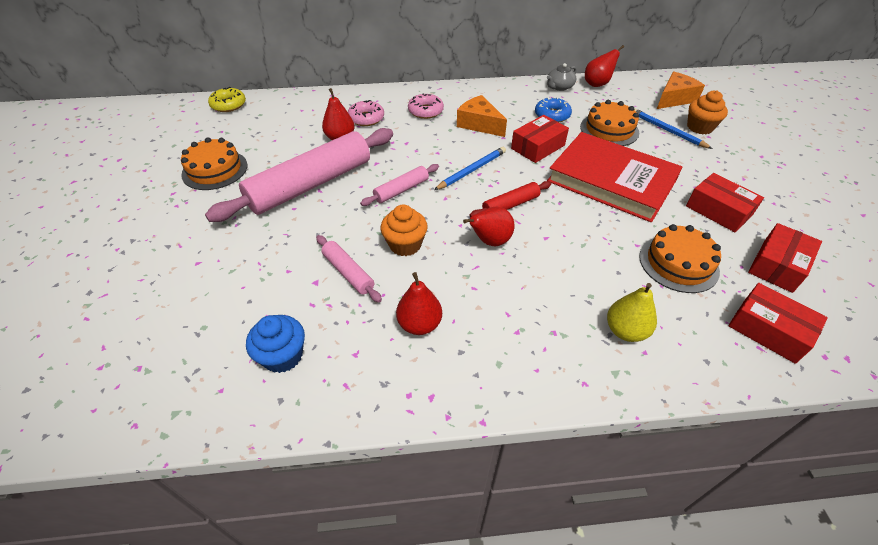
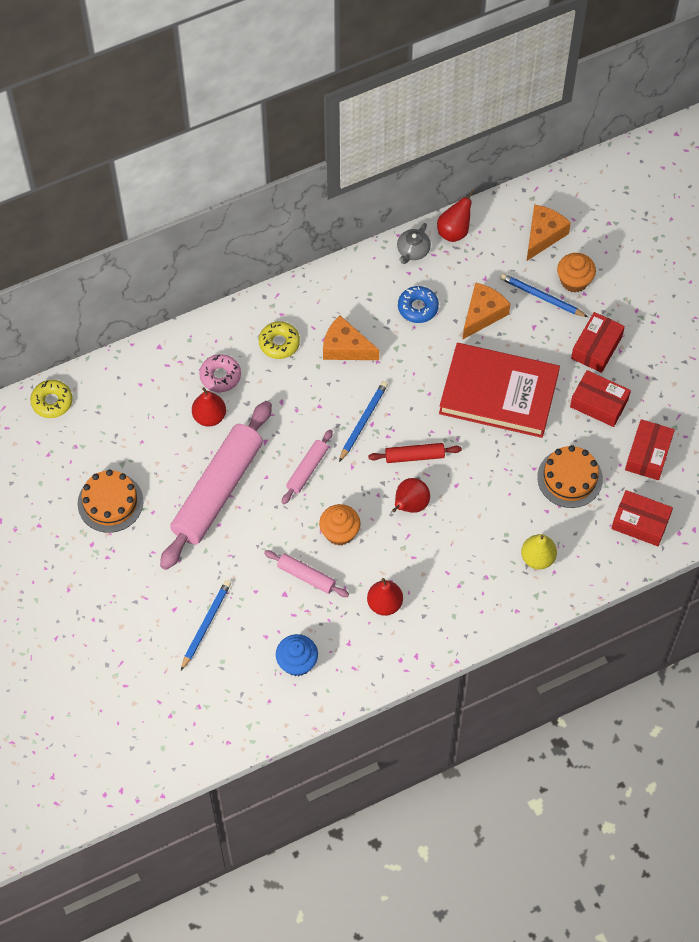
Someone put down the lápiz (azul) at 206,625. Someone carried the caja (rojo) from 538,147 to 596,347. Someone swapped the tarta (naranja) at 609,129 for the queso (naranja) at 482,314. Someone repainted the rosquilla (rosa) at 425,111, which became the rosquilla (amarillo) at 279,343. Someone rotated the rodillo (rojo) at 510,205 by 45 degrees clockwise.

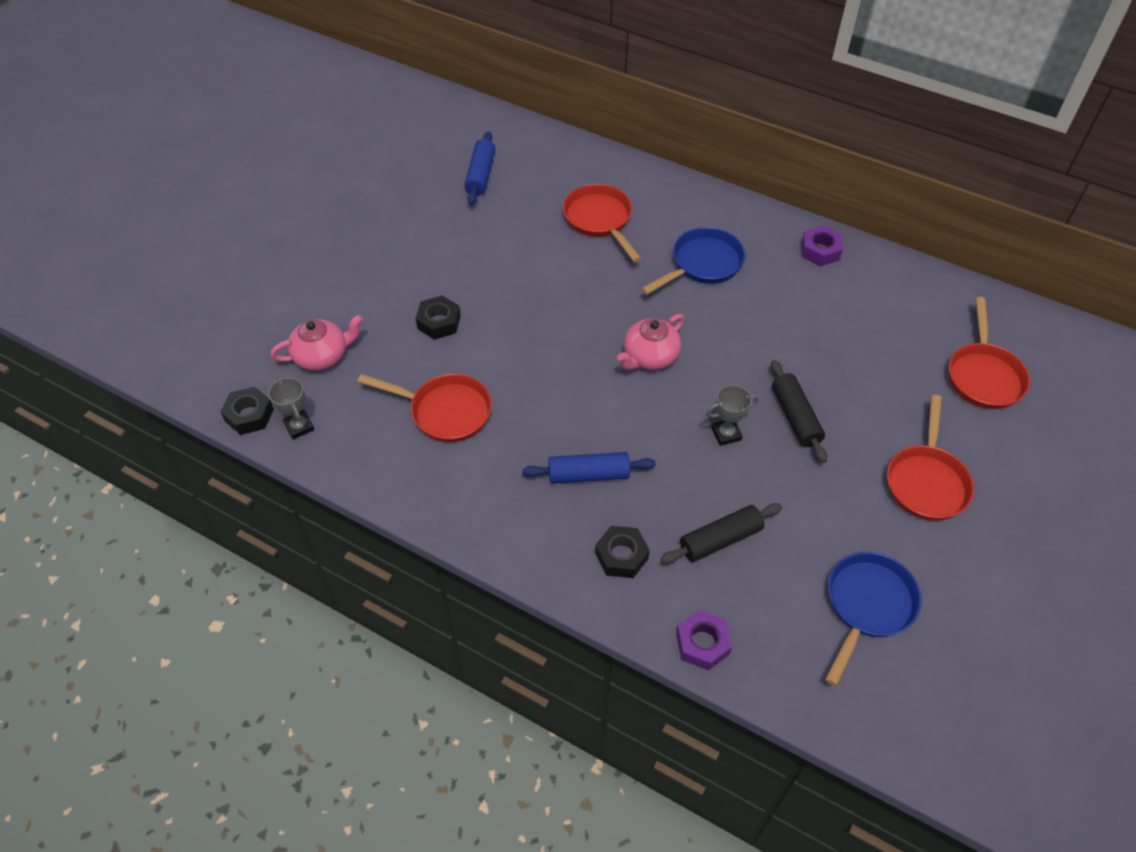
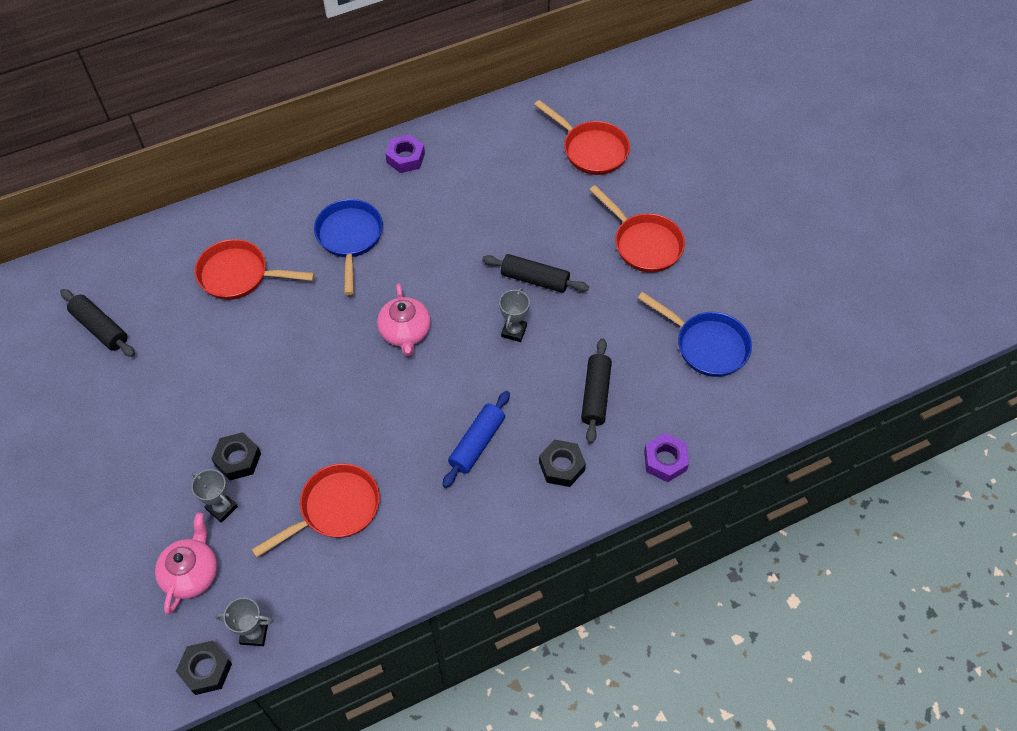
Someone put down the trofeo (gris) at 222,508. Someone repainted the rodillo (azul) at 480,175, which became the rodillo (negro) at 100,328. Someone rotated the sartén (azul) at 867,606 by 150 degrees clockwise.

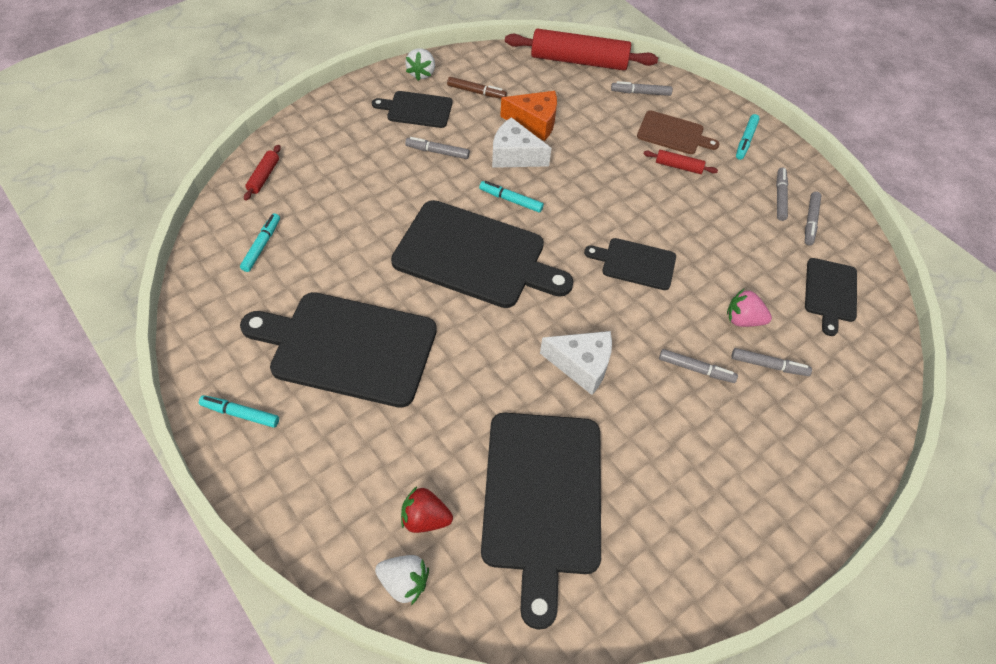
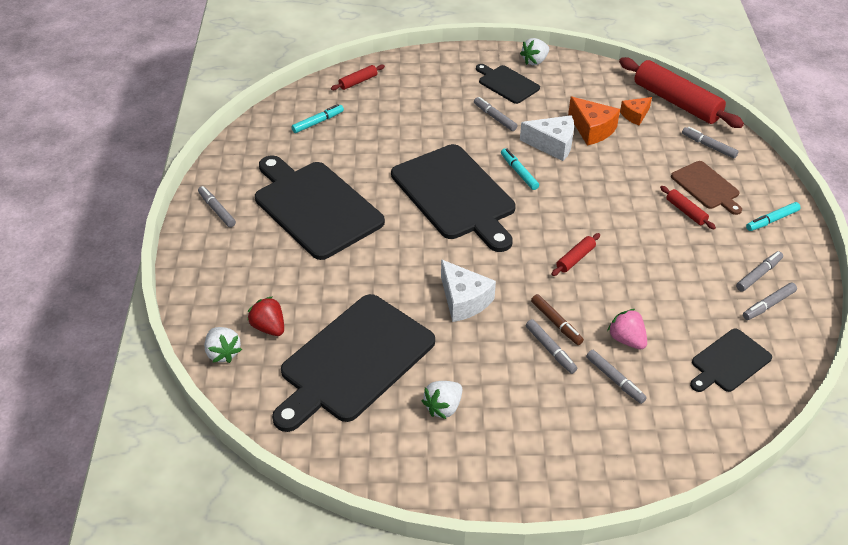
Someone put down the fresa (blanco) at 443,407. Someone put down the queso (naranja) at 635,115. Someone carried the rotulador (marrón) from 476,92 to 556,323. Someone swapped the tabla de cortar (negro) at 635,263 for the rodillo (rojo) at 575,258. Someone repainted the rotulador (turquesa) at 240,414, which became the rotulador (gris) at 217,210. Someone rotated the queso (blanco) at 514,155 by 135 degrees clockwise.

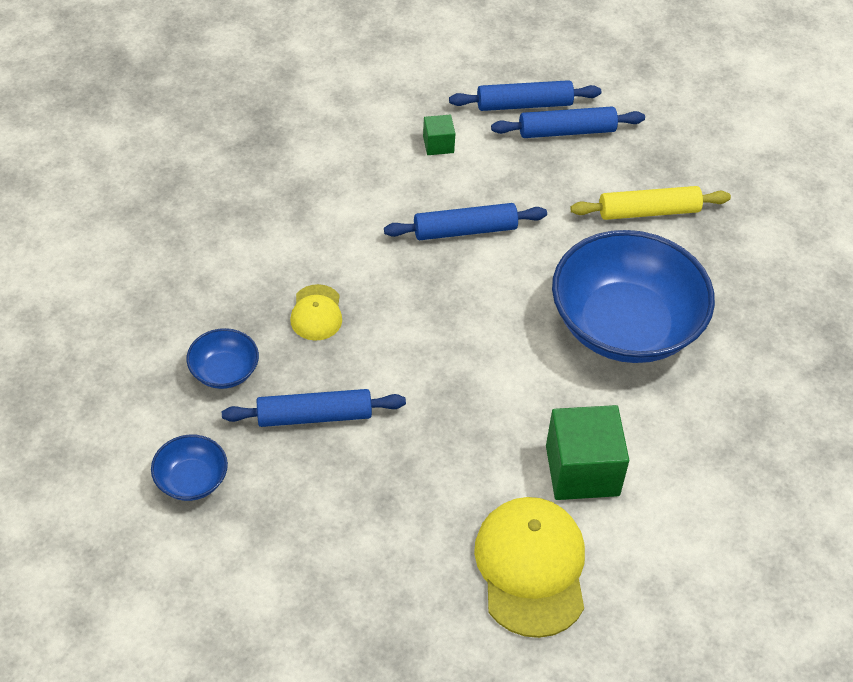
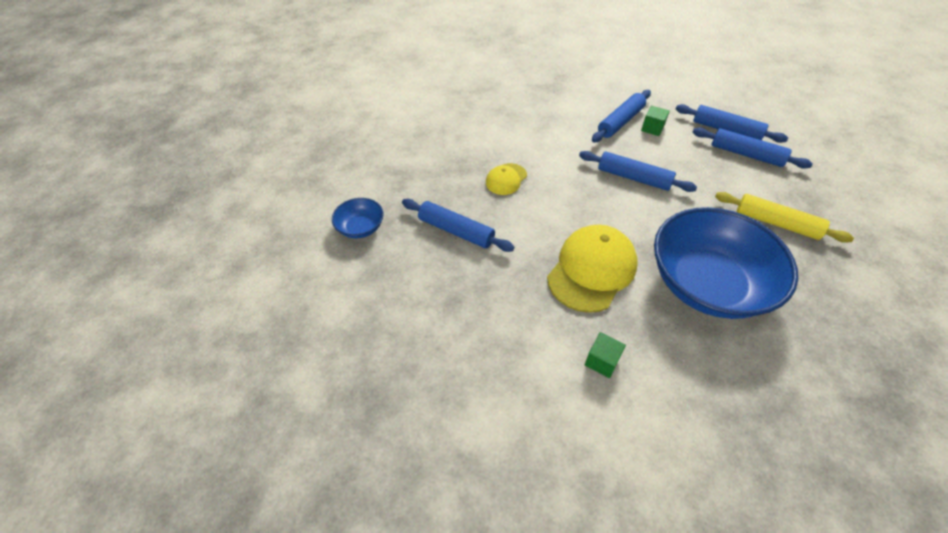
Someone took away the cuenco (azul) at 224,371. Someone put down the rodillo (azul) at 620,122. Someone carried the gorra (amarillo) from 531,568 to 591,270. Someone scaled the cubo (verde) at 582,470 by 0.49.

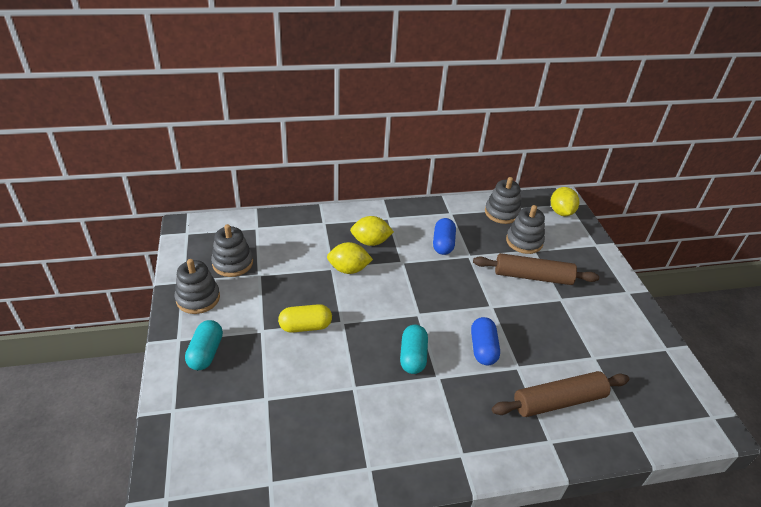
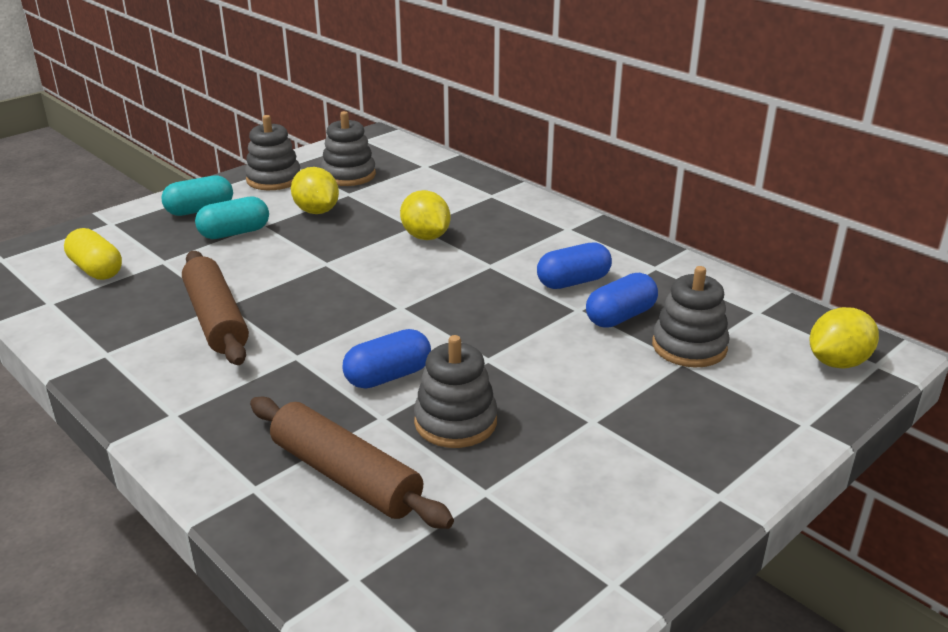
Someone put down the cápsula (azul) at 620,317. Someone carried the cápsula (amarillo) from 305,326 to 96,270. Someone carried the limón (amarillo) from 370,242 to 316,211. Someone carried the cápsula (turquesa) from 413,356 to 234,233. Someone carried the rodillo (marrón) from 533,277 to 216,319. Someone carried the juguete apilable (gris) from 501,213 to 455,422.

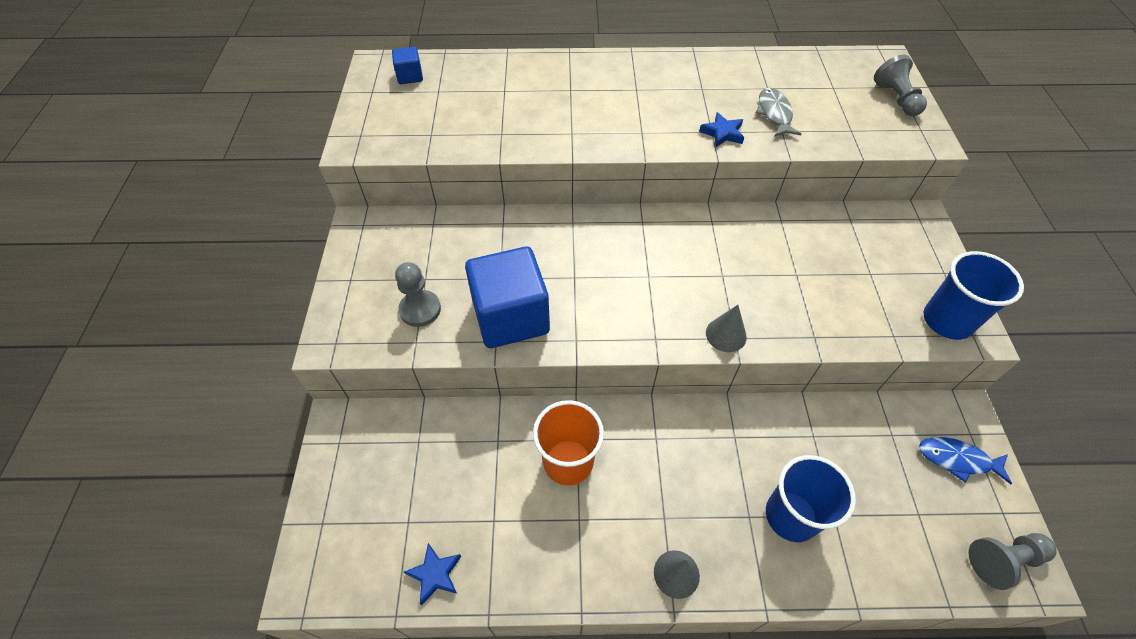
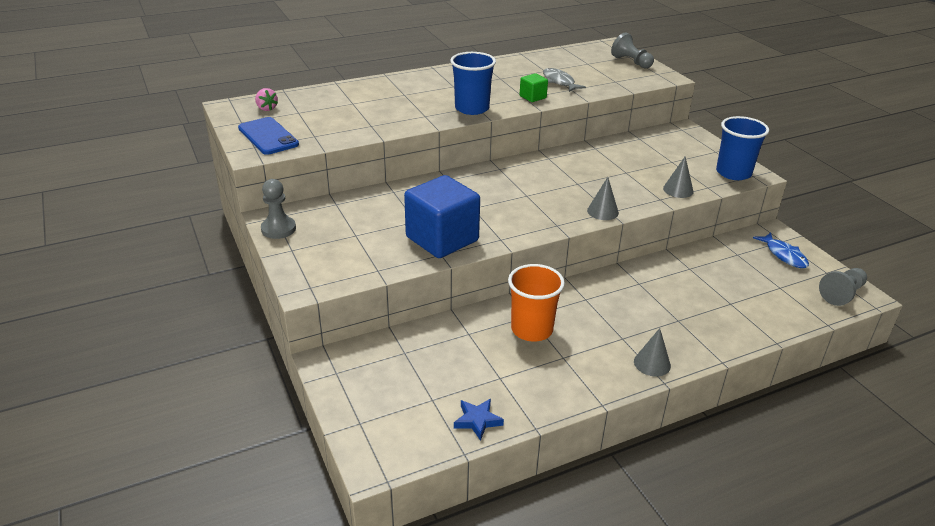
Someone put down the móvil (azul) at 268,136. Someone put down the cono (gris) at 678,190. Someone carried the peón (gris) from 420,309 to 278,229. Someone carried the vaso (azul) from 791,516 to 472,108. Someone swapped the cubo (azul) at 410,76 for the fresa (rosa) at 266,108. Someone swapped the estrella (azul) at 722,133 for the cubo (verde) at 532,97. Someone rotated the pez (azul) at 957,460 by 105 degrees counterclockwise.

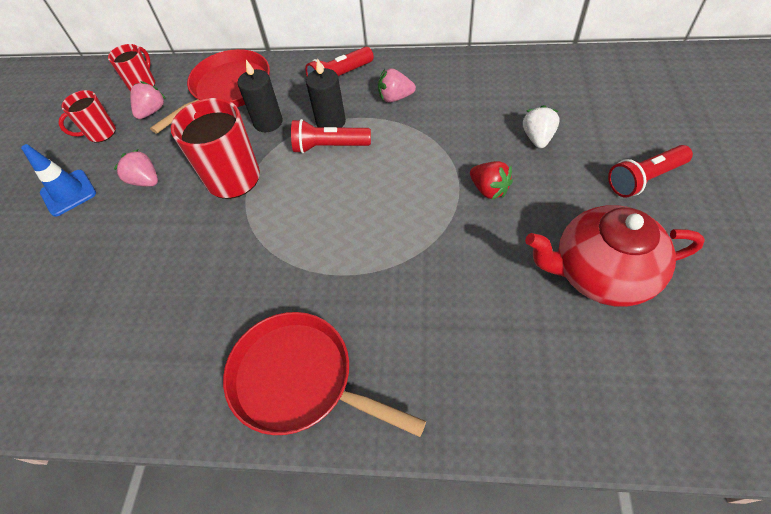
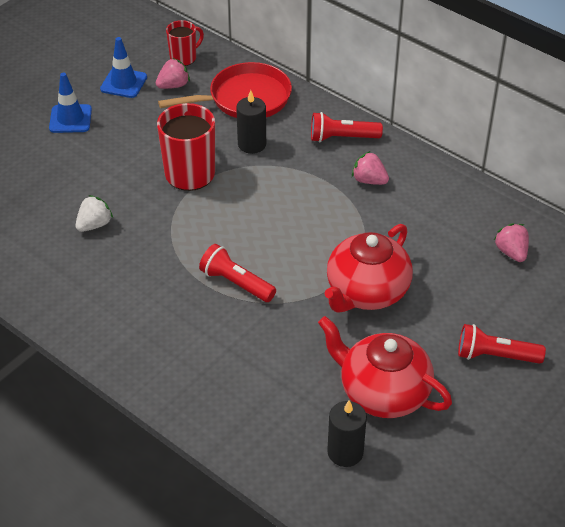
Someone took away the sartén (rojo) at 299,380. Someone carried the fresa (rosa) from 145,181 to 511,252. Someone carried the lámpara de mano (rojo) from 329,147 to 236,283. Someone carried the vela (negro) from 331,122 to 345,452. Someone carried the fresa (blanco) from 537,138 to 94,225. Someone swapped the taza (rojo) at 100,133 for the cono de tráfico (azul) at 123,83. Someone swapped the fresa (rojo) at 489,189 for the tetera (rojo) at 366,292.

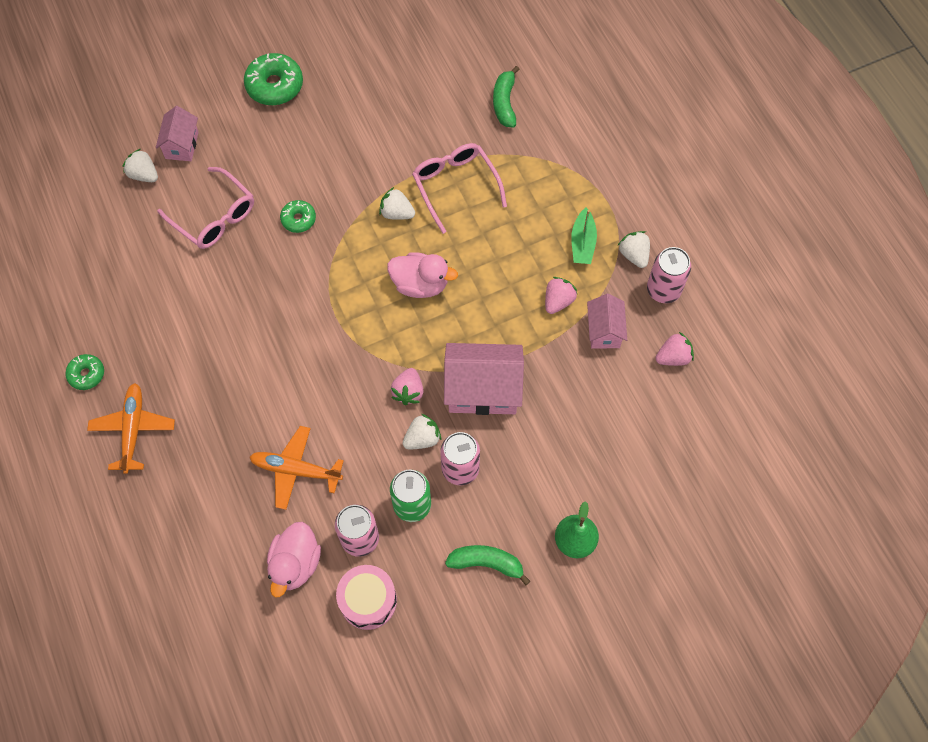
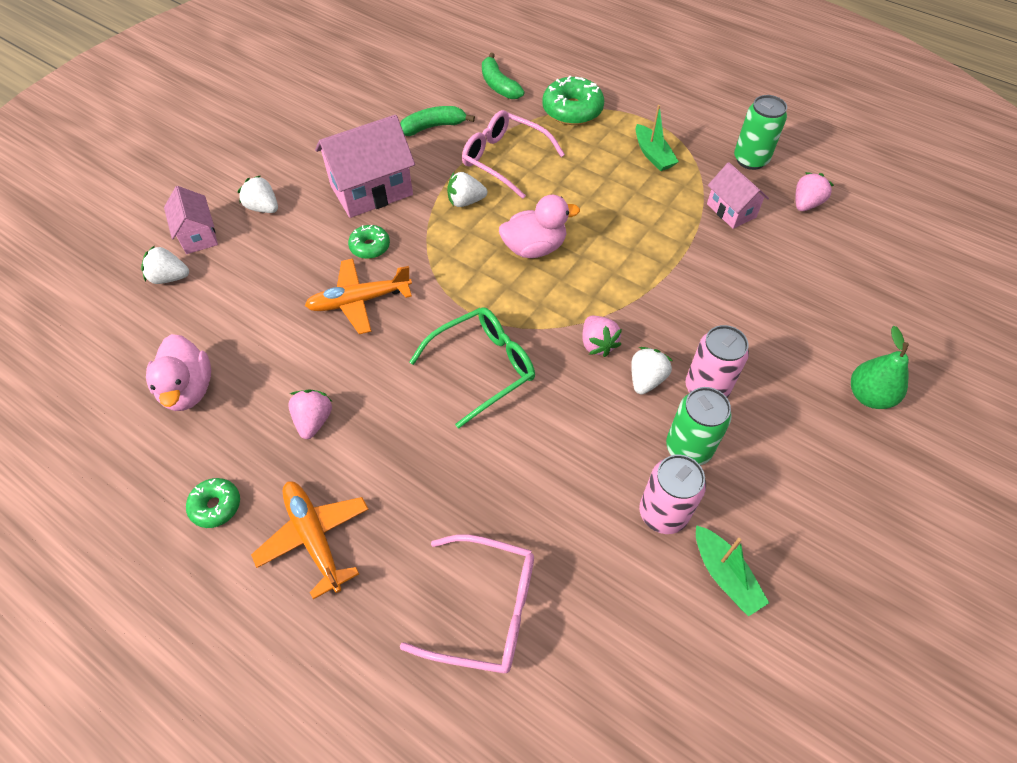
Someone put down the gafas (verde) at 483,367. Someone carried the gafas (rosa) from 214,217 to 486,609. Someone carried the rosquilla (verde) from 275,86 to 572,110. Someone carried the avión (naranja) from 296,470 to 359,301. Someone carried the pato (rosa) from 295,564 to 188,389. Someone carried the casa (rosa) from 482,390 to 371,190. Someone carried the plátano (verde) from 487,563 to 433,127. Someone carried the fresa (rosa) from 558,301 to 314,421. Someone carried the fresa (blanco) from 634,255 to 263,208. Someone swapped the tambor (rosa) at 368,601 for the barco (verde) at 725,575. Someone repainted the lata (rosa) at 663,290, which became the lata (verde) at 750,160.

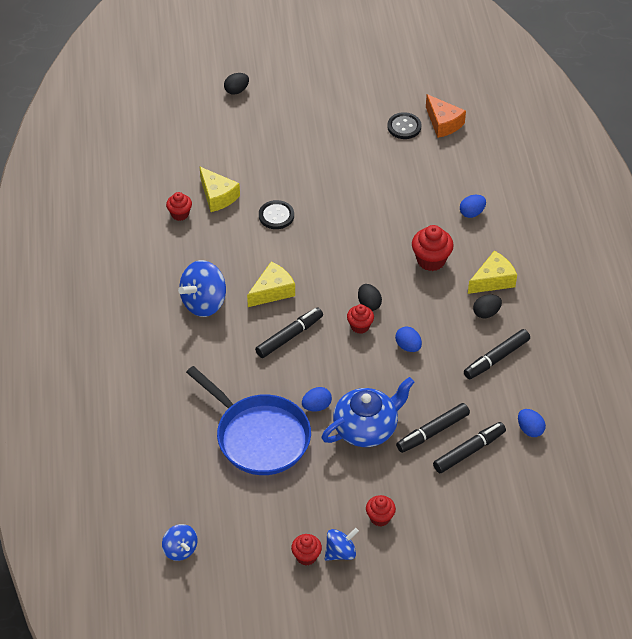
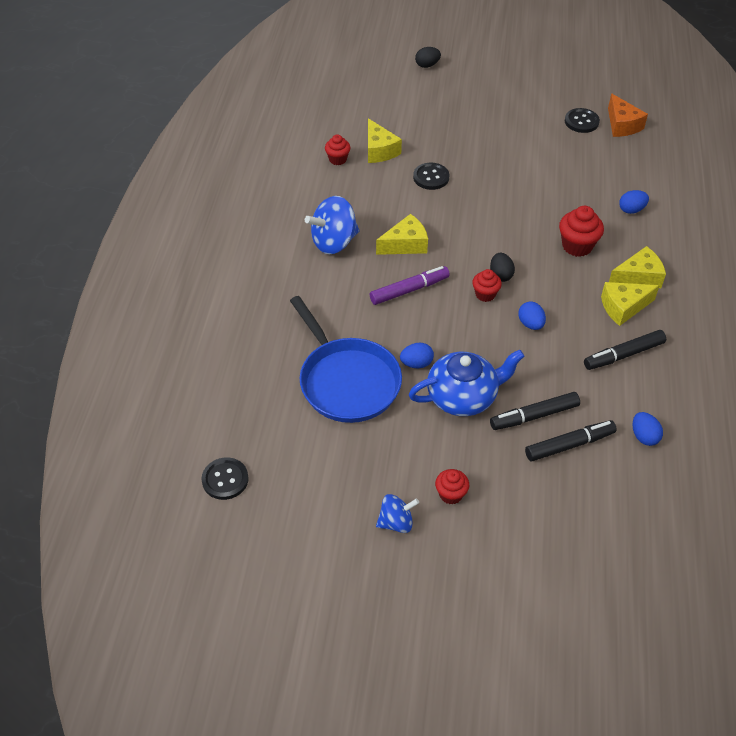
Someone took away the magdalena (rojo) at 306,556. Someone swapped the peonza (azul) at 180,550 for the botón (negro) at 225,479. Someone swapped the huevo (negro) at 486,313 for the queso (amarillo) at 623,307. Someone repainted the rotulador (negro) at 289,336, which became the rotulador (morado) at 409,290.

